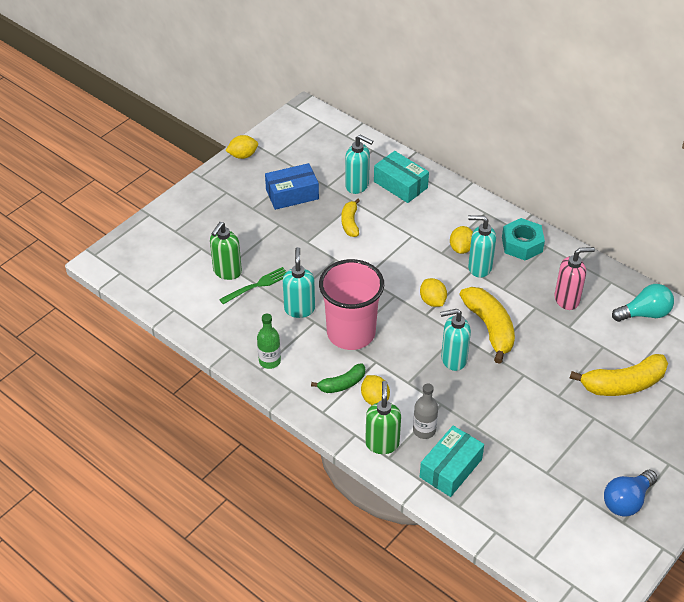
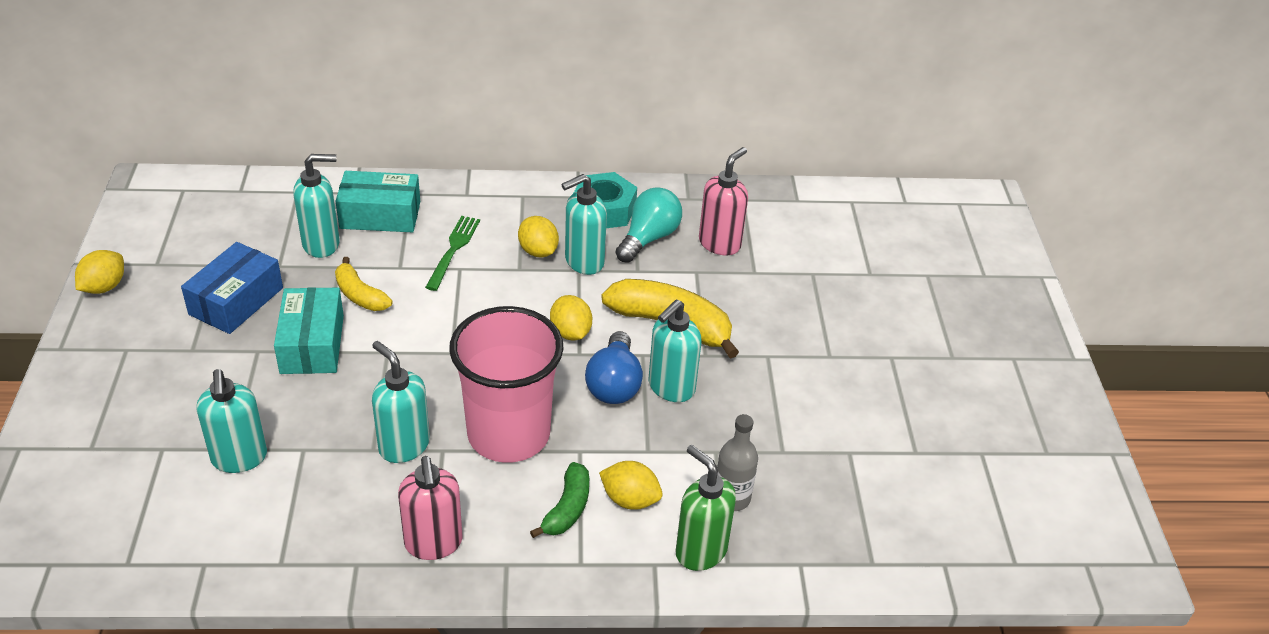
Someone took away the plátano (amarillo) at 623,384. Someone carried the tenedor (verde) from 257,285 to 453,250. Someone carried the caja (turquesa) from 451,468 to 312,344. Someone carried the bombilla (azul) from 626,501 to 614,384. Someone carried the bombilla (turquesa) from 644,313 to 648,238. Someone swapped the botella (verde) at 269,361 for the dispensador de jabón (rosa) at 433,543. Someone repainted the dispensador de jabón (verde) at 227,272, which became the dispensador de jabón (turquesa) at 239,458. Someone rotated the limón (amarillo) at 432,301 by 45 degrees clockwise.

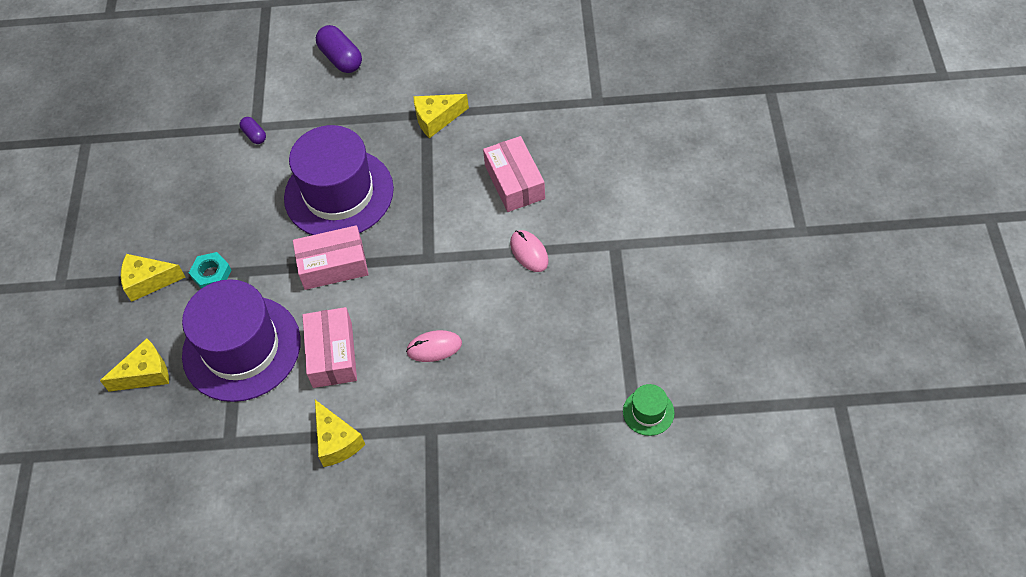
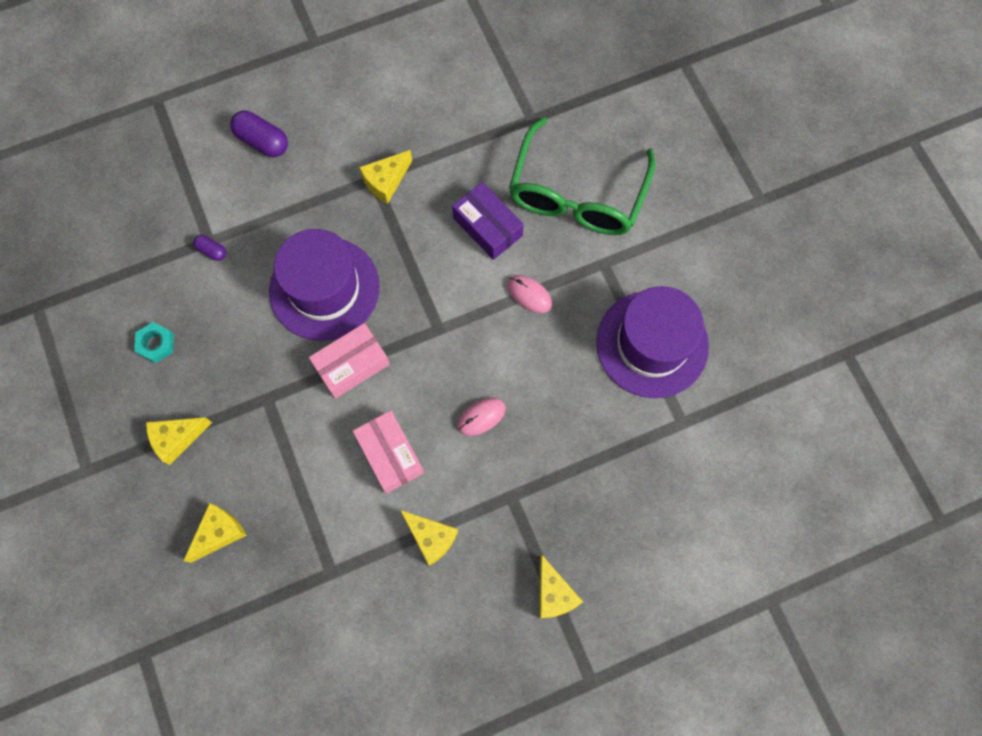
Someone took away the sombrero (verde) at 648,412. Someone put down the gafas (verde) at 577,193. Someone put down the queso (amarillo) at 553,593. Someone carried the sombrero (morado) from 241,348 to 652,344. Someone carried the tuerca (turquesa) from 211,274 to 156,344. Someone repainted the caja (rosa) at 514,182, which became the caja (morado) at 487,227.

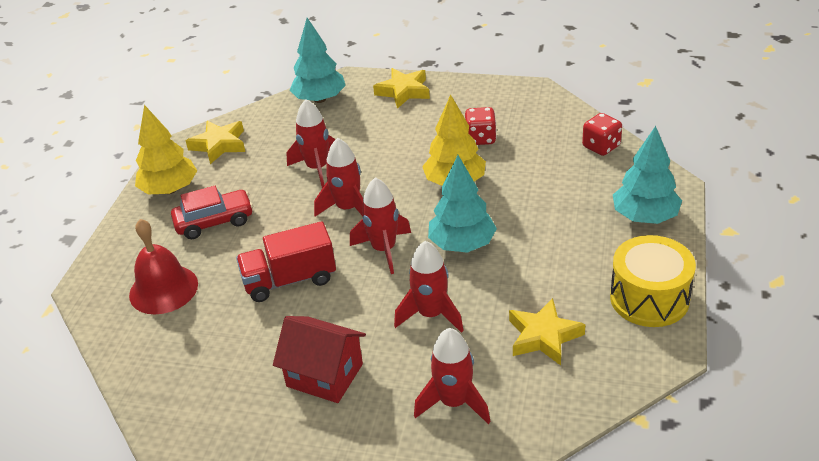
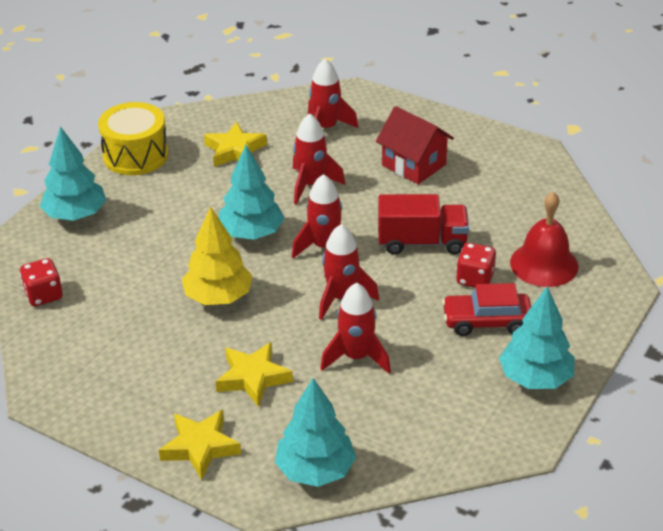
Someone carried the estrella (amarillo) from 219,145 to 253,378. Someone carried the dado (rojo) from 480,138 to 475,279. Someone repainted the árbol (amarillo) at 170,189, which became the árbol (turquesa) at 535,378.

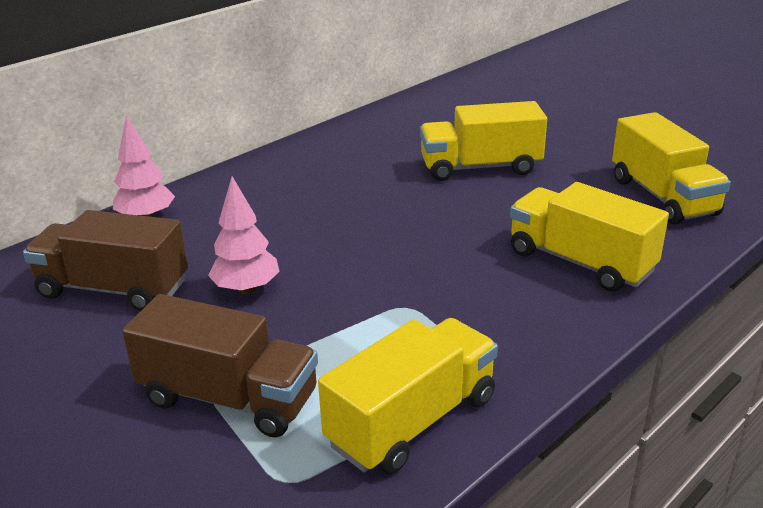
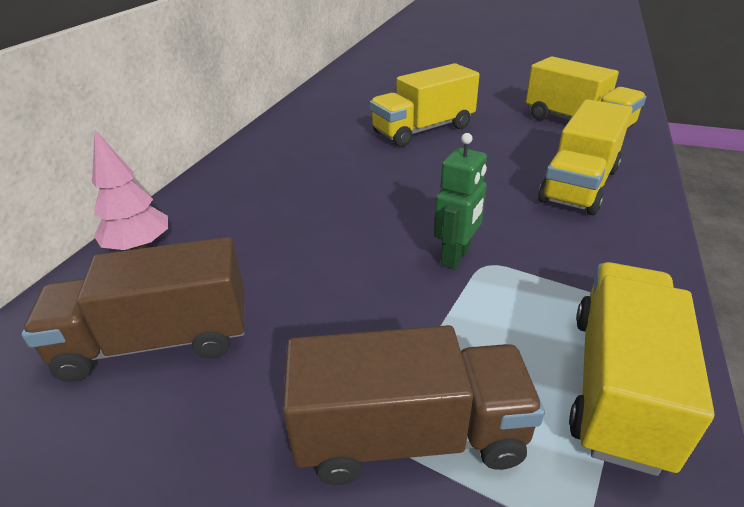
Someone took away the árbol (rosa) at 246,289. Someone put down the robot (verde) at 456,257. Someone rotated the camión (amarillo) at 580,262 by 75 degrees counterclockwise.

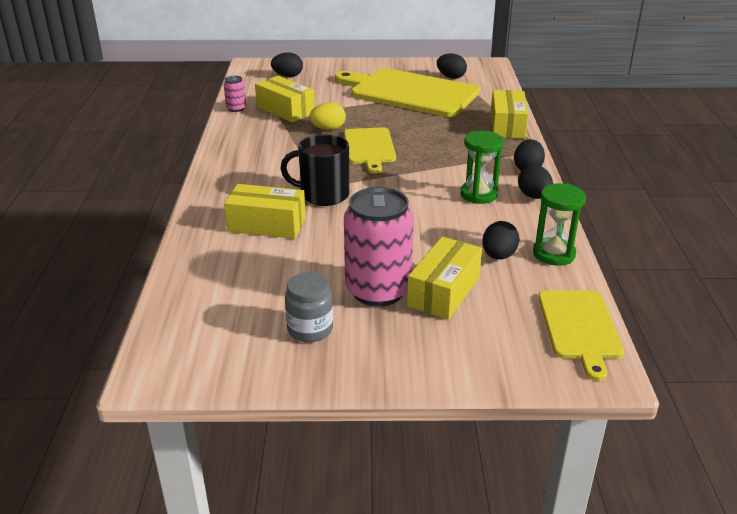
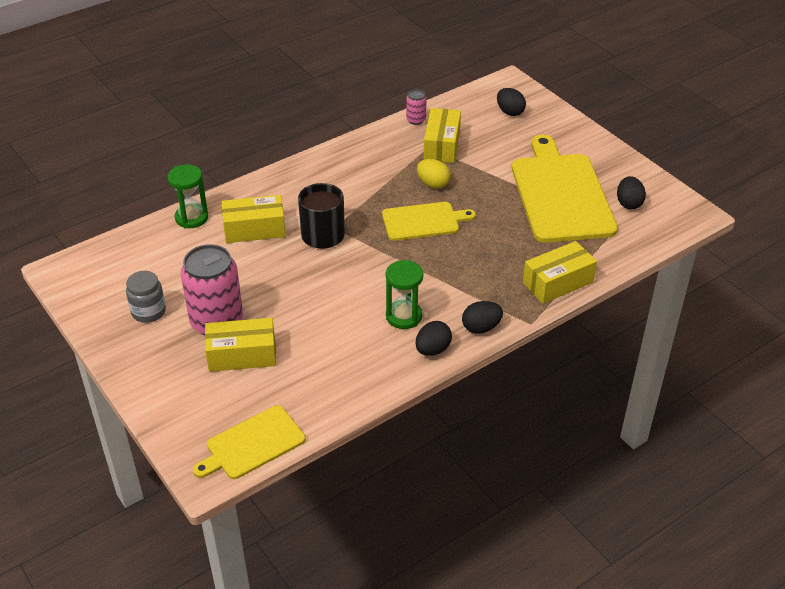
Someone took away the huevo (negro) at 498,256. Someone carried the reloj de arena (verde) from 553,254 to 191,218. Someone rotated the caja (amarillo) at 267,225 by 75 degrees counterclockwise. Someone rotated the tabla de cortar (amarillo) at 369,148 by 150 degrees counterclockwise.

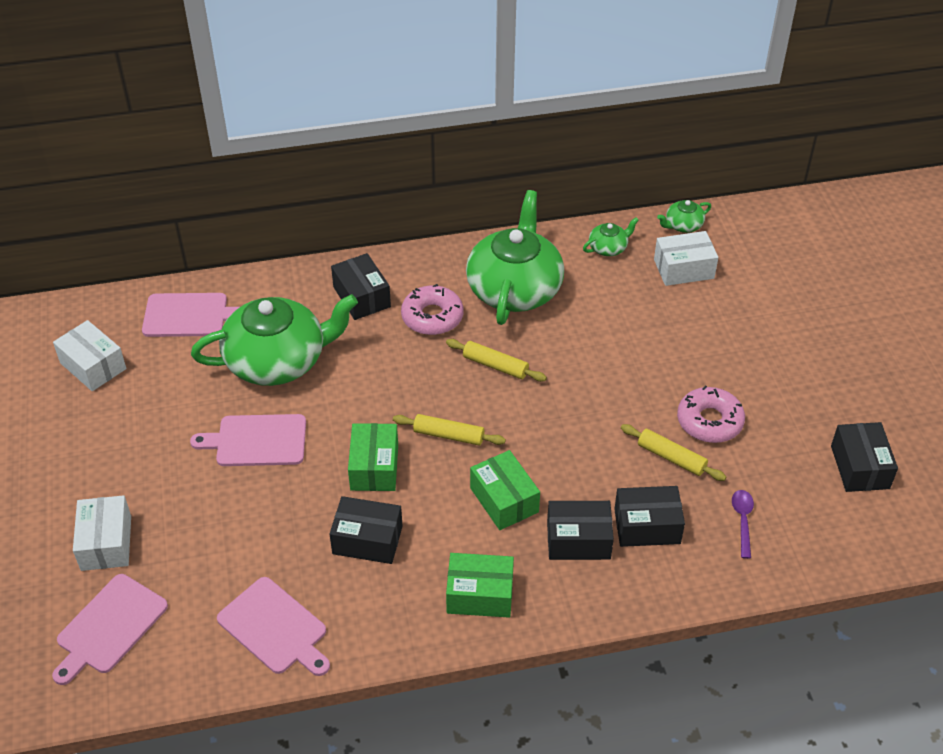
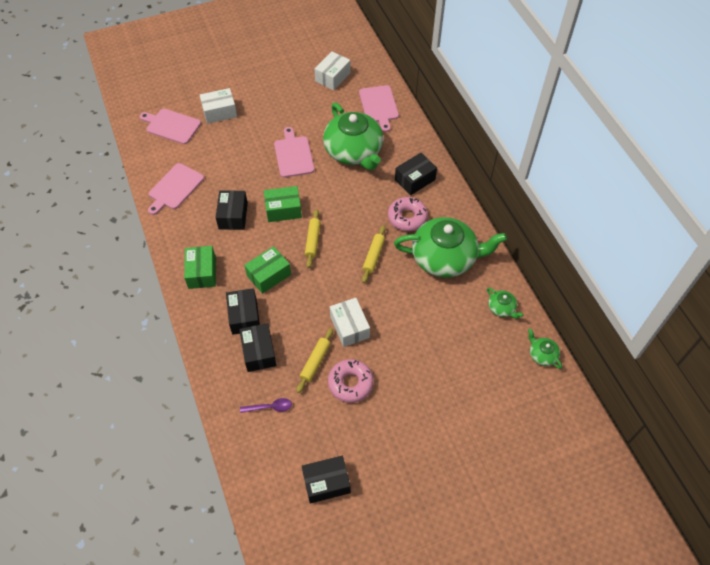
Someone carried the caja (blanco) from 683,269 to 349,327.

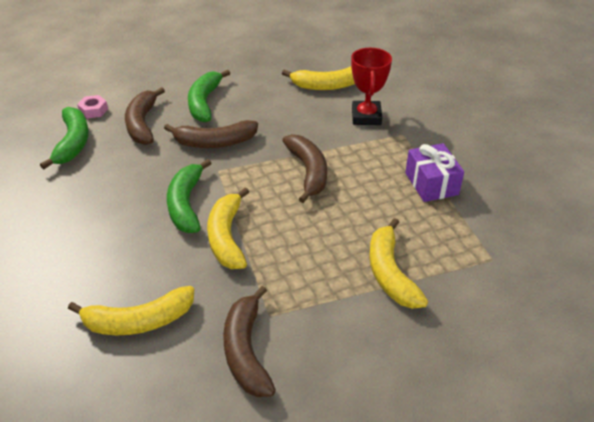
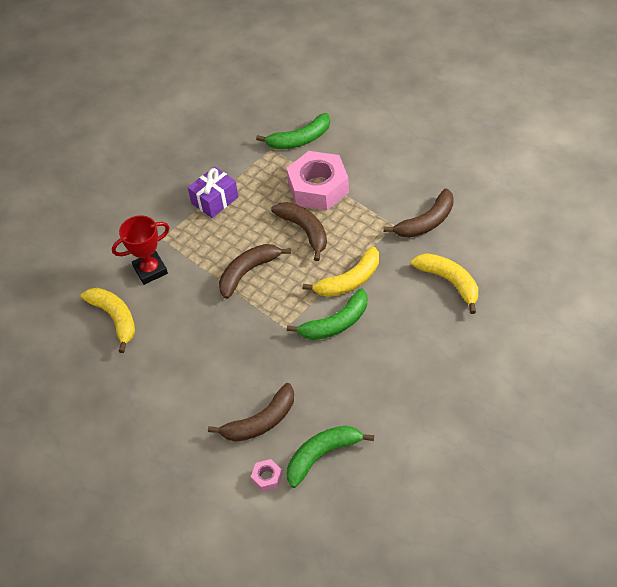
Someone carried the plátano (marrón) from 214,142 to 305,231. Someone carried the plátano (verde) from 204,102 to 300,139. Someone swapped the plátano (amarillo) at 390,273 for the tuerca (rosa) at 318,187.

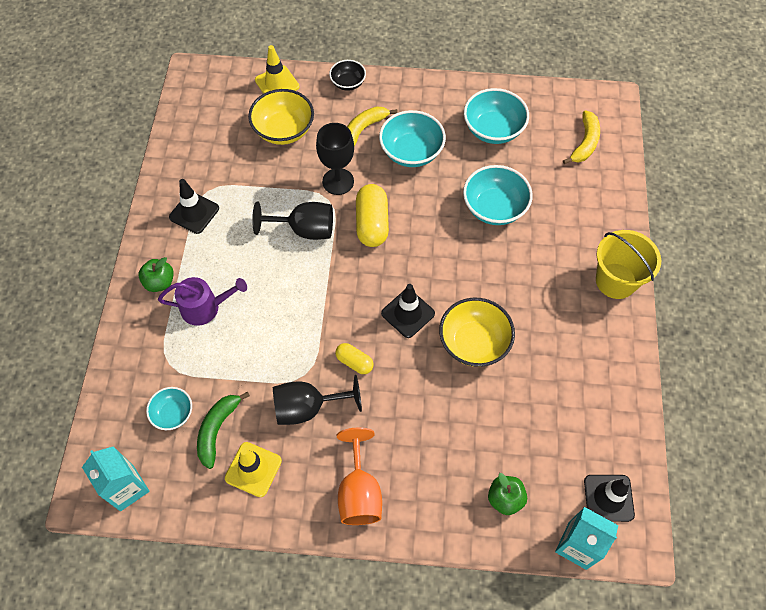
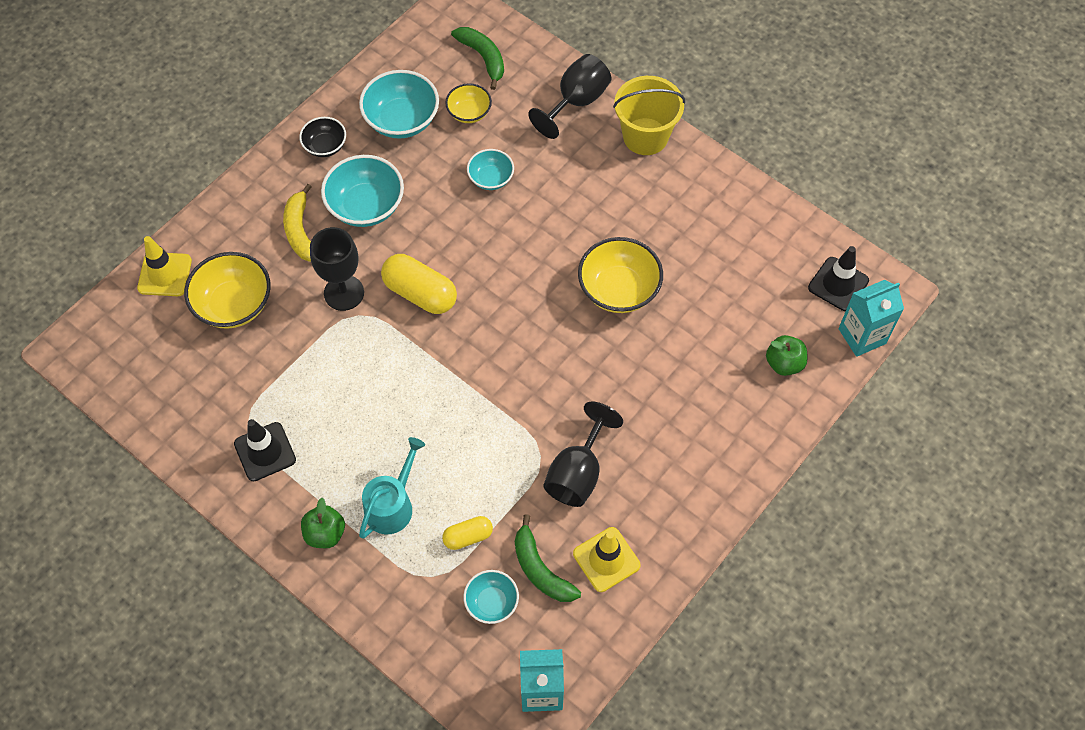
Someone took away the copa (naranja) at 359,492. Someone took away the cono de tráfico (negro) at 408,313. Someone put down the cuenco (amarillo) at 469,112. Someone carried the copa (negro) from 304,230 to 576,102. Someone carried the cuenco (negro) from 348,83 to 325,146. Someone carried the cápsula (amarillo) from 354,362 to 468,537. Someone repainted the regadera (morado) at 205,307, which became the regadera (turquesa) at 392,505. Someone repainted the plátano (amarillo) at 585,143, which became the plátano (verde) at 483,58. Someone scaled the cuenco (turquesa) at 494,208 by 0.59.

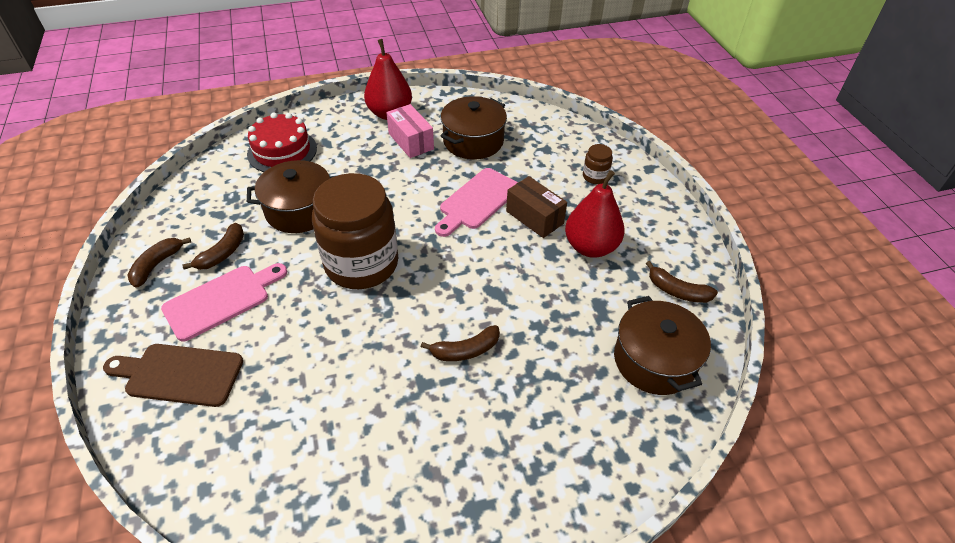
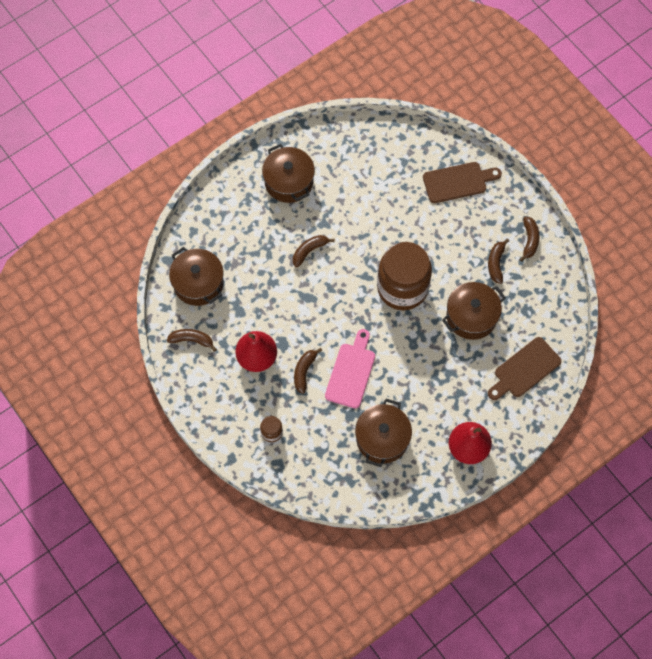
Someone took away the tabla de cortar (rosa) at 221,300. Someone took away the caja (rosa) at 411,141. Someone put down the olla (marrón) at 289,181. Someone swapped the tarta (rojo) at 282,151 for the tabla de cortar (marrón) at 525,369. Someone swapped the caja (marrón) at 534,217 for the plátano (marrón) at 304,371.

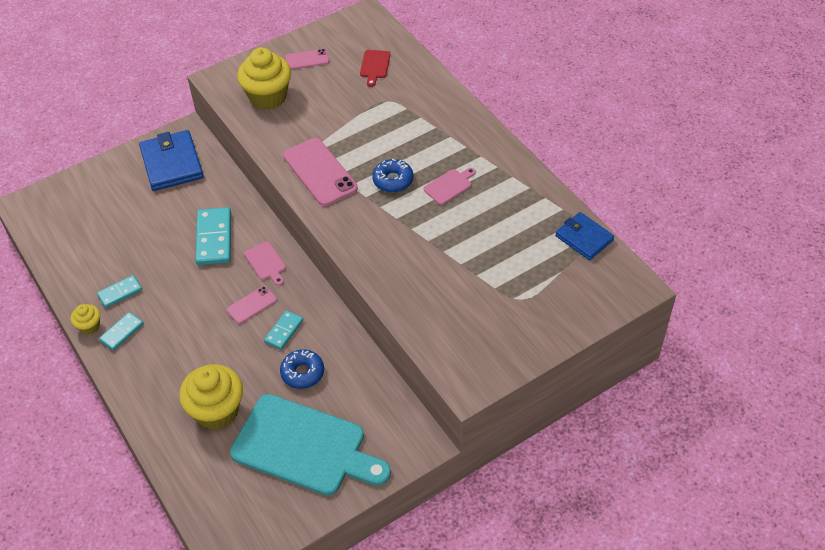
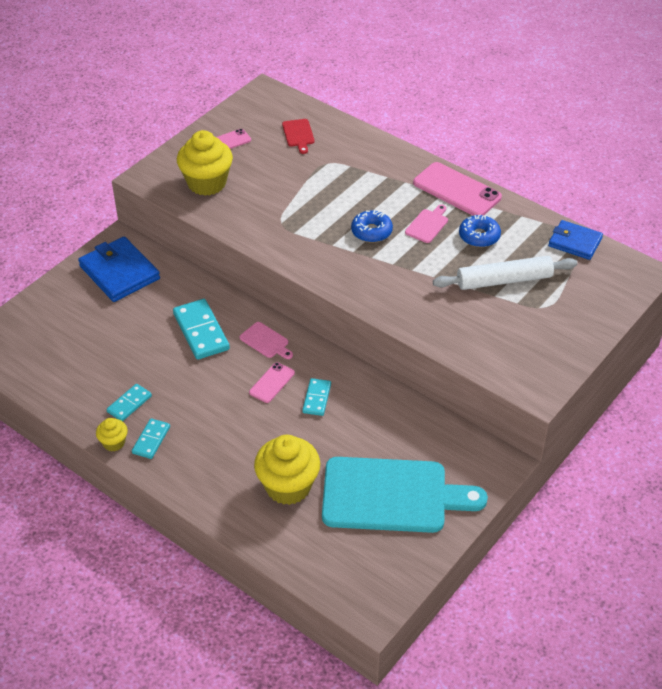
Someone put down the rodillo (blanco) at 504,280. Someone carried the rosquilla (azul) from 302,373 to 479,236. Someone carried the móvil (rosa) from 320,172 to 457,190.

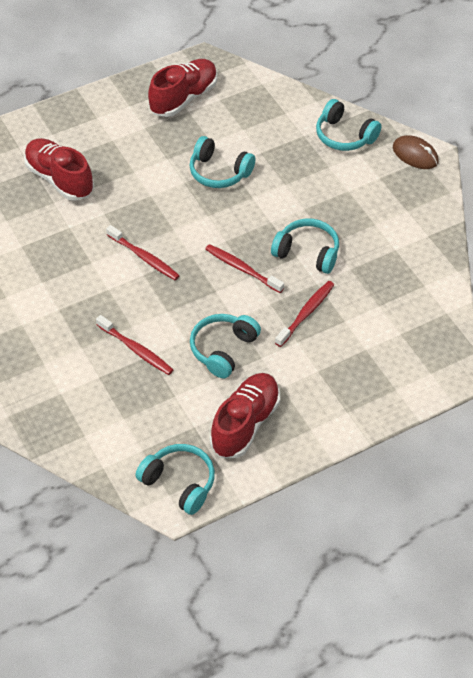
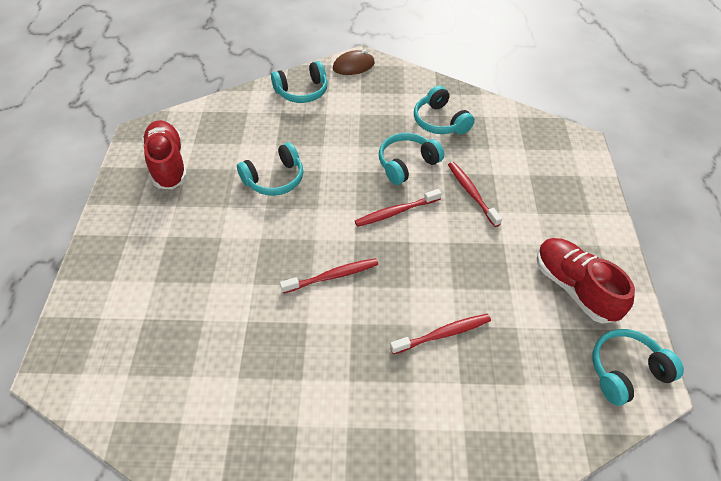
Someone took away the zapato (rojo) at 59,179. Someone carried the auriculares (turquesa) from 223,349 to 440,121.

